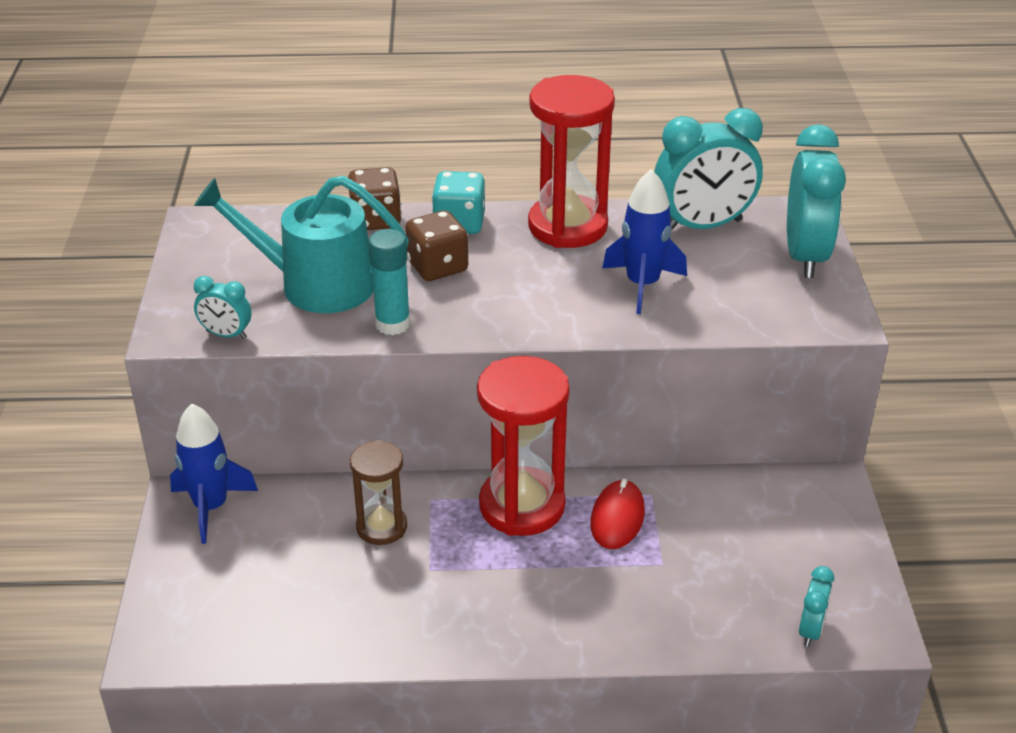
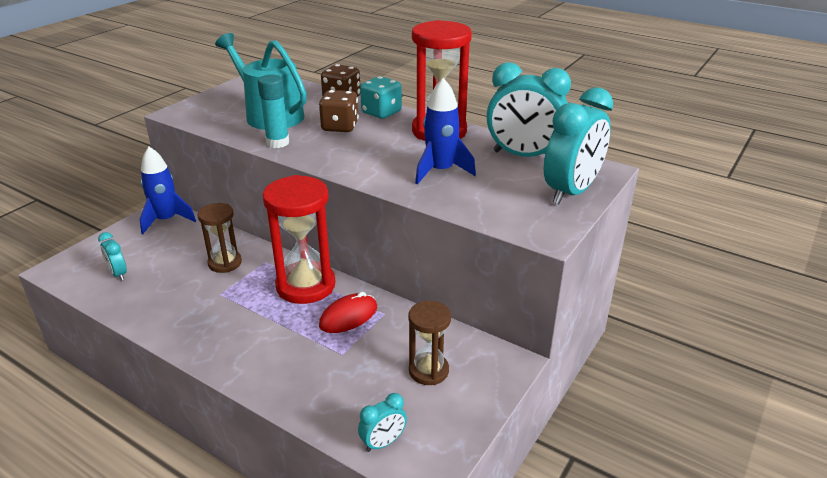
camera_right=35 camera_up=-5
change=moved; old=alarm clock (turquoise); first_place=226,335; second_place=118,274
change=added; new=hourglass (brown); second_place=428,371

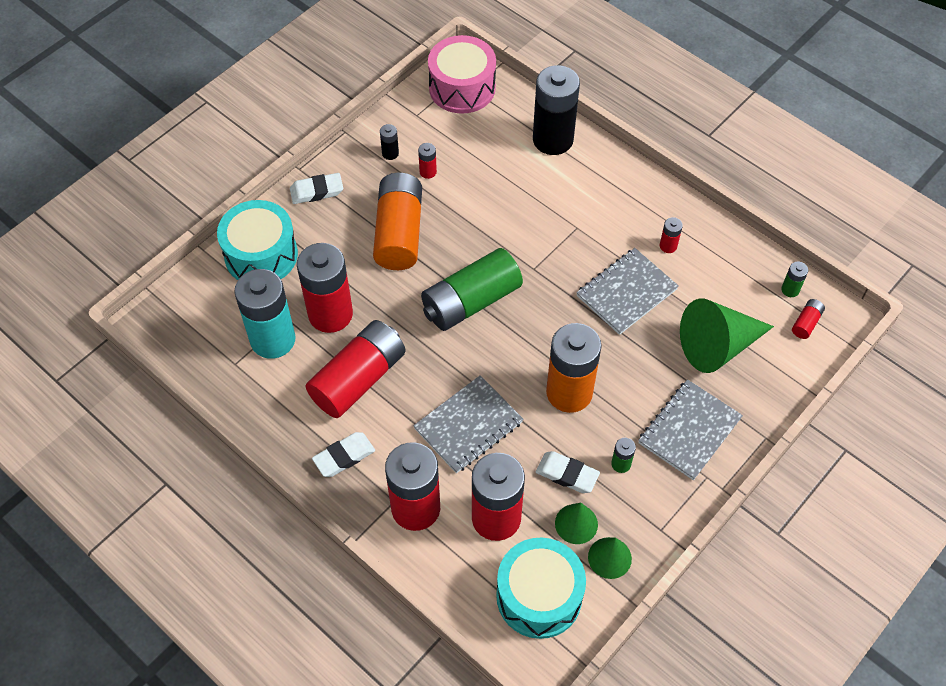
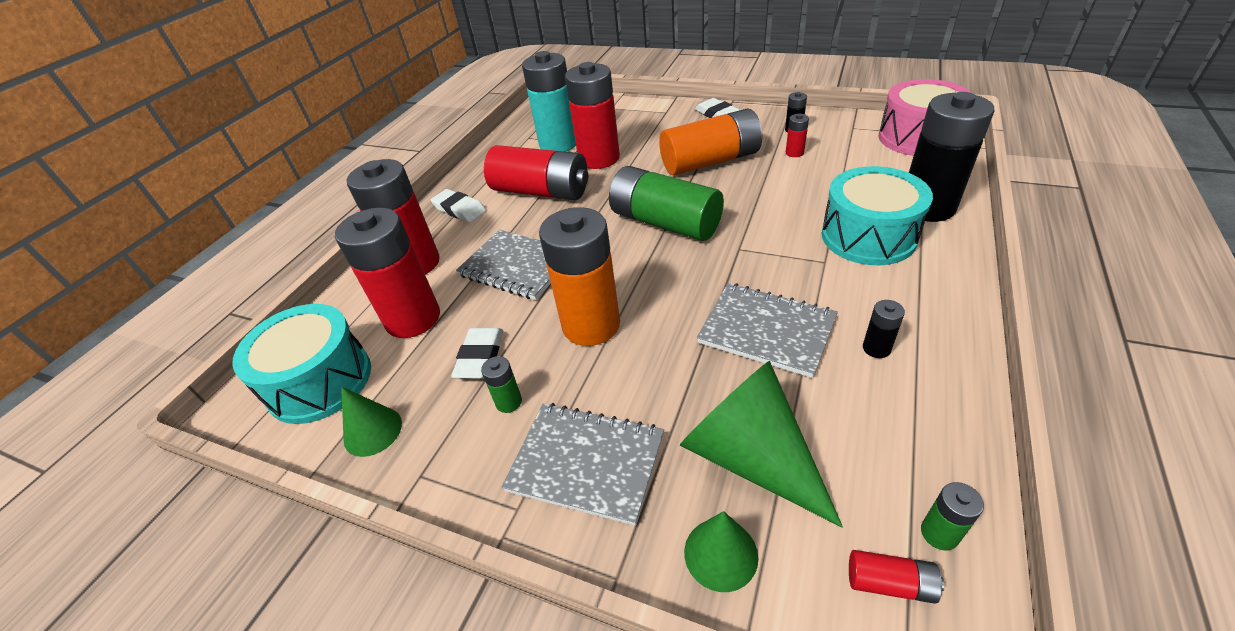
camera_right=75 camera_up=-15
change=moved; old=cone (green); first_place=576,523; second_place=720,554
change=moved; old=drum (turquoise); first_place=261,255; second_place=868,236
change=recoloured; old=AA battery (red); new=AA battery (jet-black); first_place=668,246; second_place=876,348

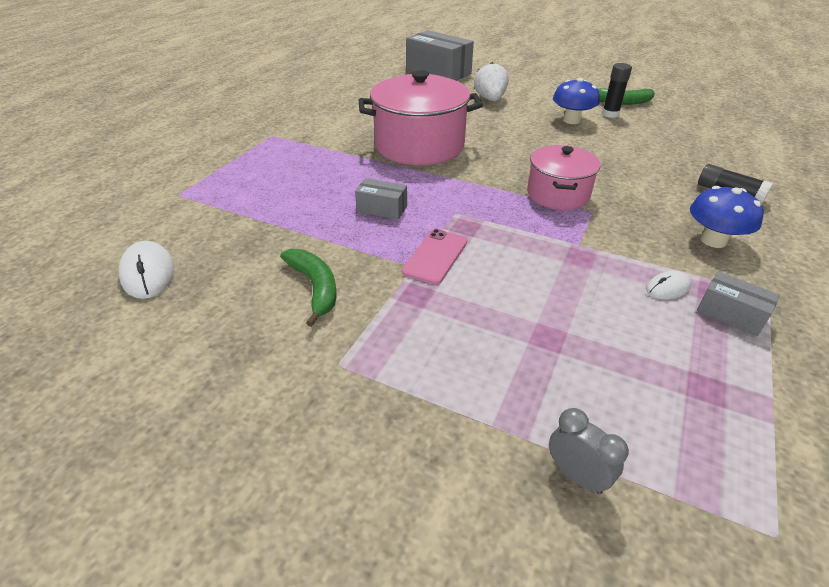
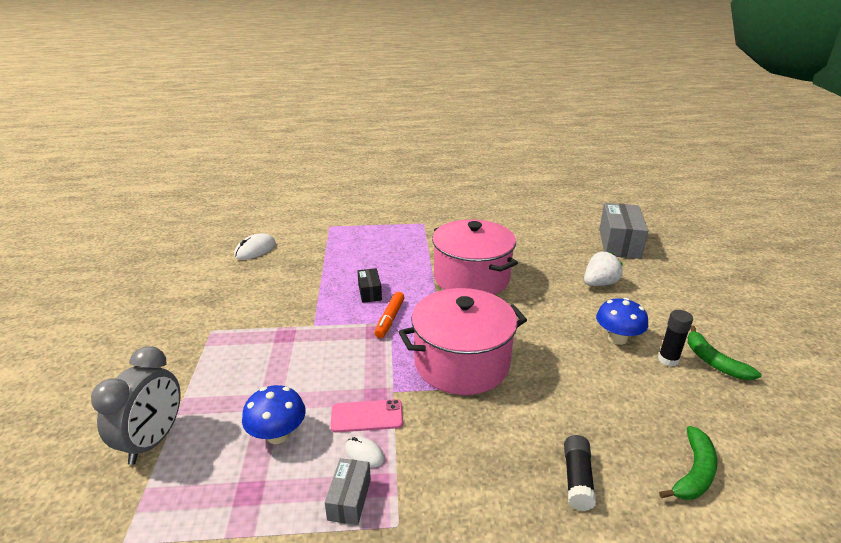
camera_right=60 camera_up=-10
change=resized; old=alarm clock (gray); first_place=576,475; second_place=153,440; factor=1.92
change=moved; old=toadstool (cobalt); first_place=713,240; second_place=278,434
change=moved; old=smartphone (rosy); first_place=435,256; second_place=367,416
change=recoloured; old=parcel (gray); new=parcel (jet-black); first_place=382,209; second_place=369,292
change=added; new=marker (orange); second_place=390,319
change=resized; old=stockpot (rosy); first_place=558,194; second_place=461,363; factor=1.66
change=moved; old=banana (green); first_place=315,287; second_place=693,472

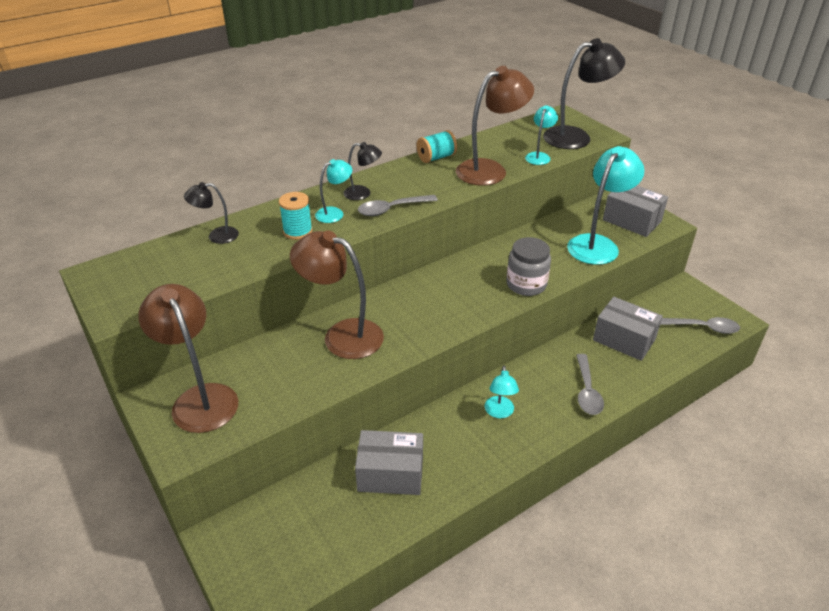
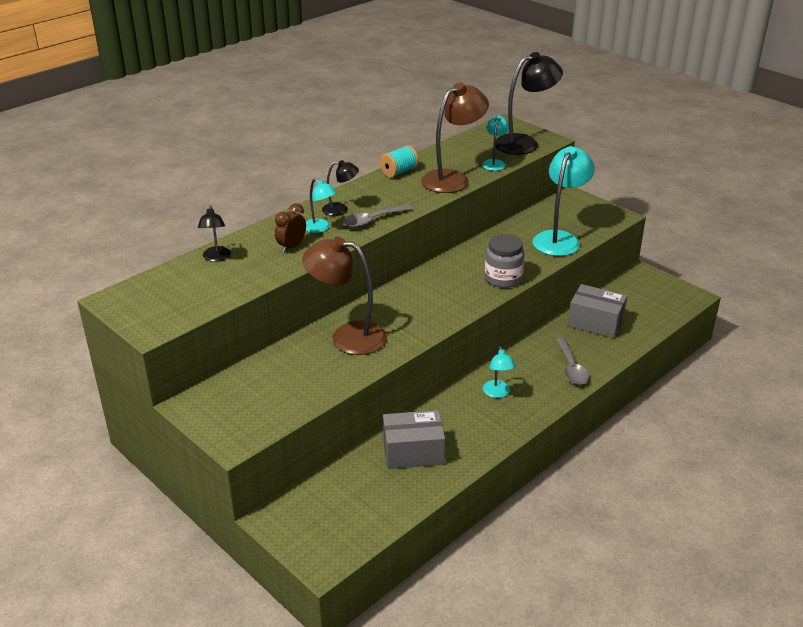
camera_right=-10 camera_up=-5
change=turned; old=desk lamp (jet-black); first_place=216,236; second_place=216,258; degrees=-75
change=replaced; old=bobbin (turquoise); new=alarm clock (brown); first_place=297,231; second_place=291,247
change=turned; old=desk lamp (turquoise); first_place=335,213; second_place=320,228; degrees=90
change=removed; old=desk lamp (brown); first_place=200,398
change=removed; old=parcel (gray); first_place=632,221
change=removed; old=spoon (gray); first_place=703,328

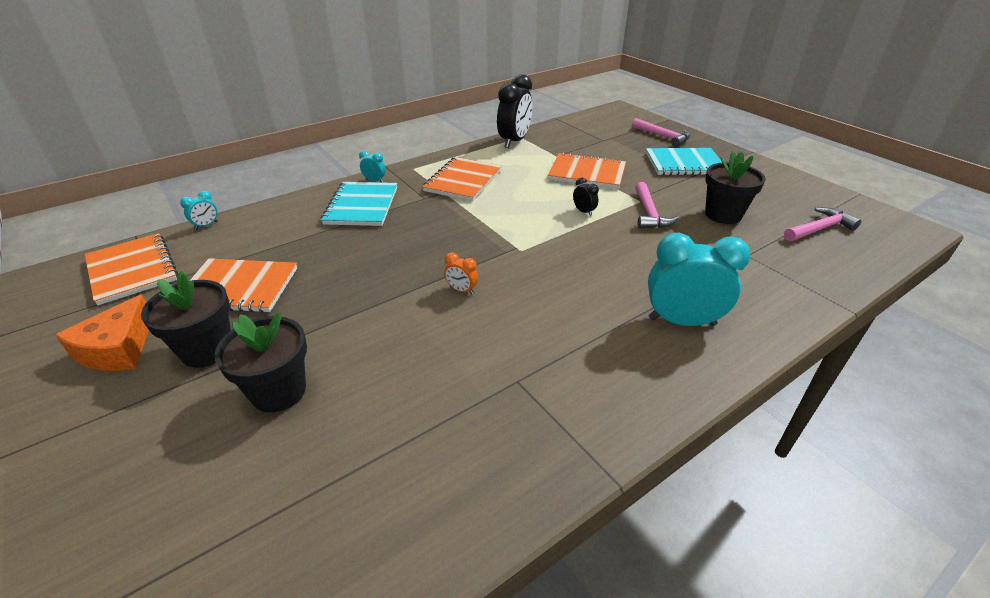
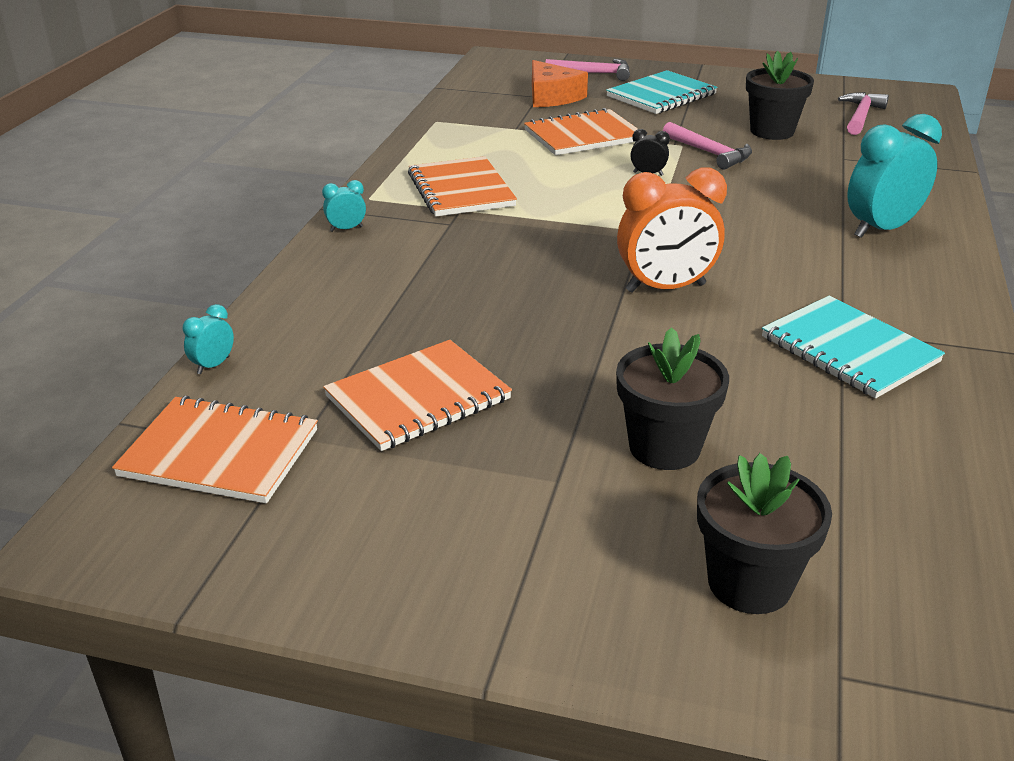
camera_right=-40 camera_up=-5
change=turned; old=alarm clock (turquoise); first_place=206,225; second_place=213,365; degrees=-150
change=moved; old=cheese (orange); first_place=117,348; second_place=551,97
change=resized; old=alarm clock (orange); first_place=461,290; second_place=665,288; factor=2.25
change=moved; old=flower pot (jet-black); first_place=207,350; second_place=749,583
change=moved; old=notepad (turquoise); first_place=361,206; second_place=849,350
change=removed; old=alarm clock (jet-black); first_place=514,141

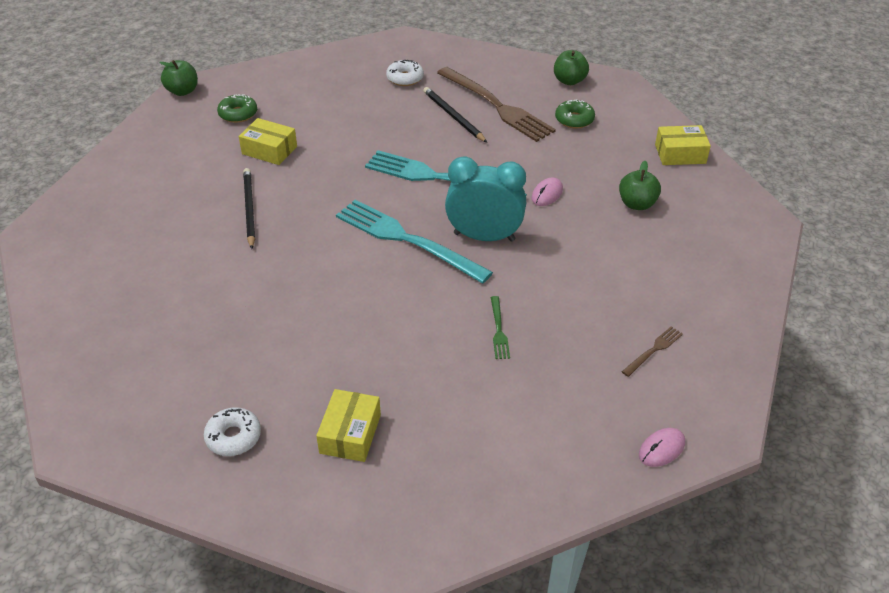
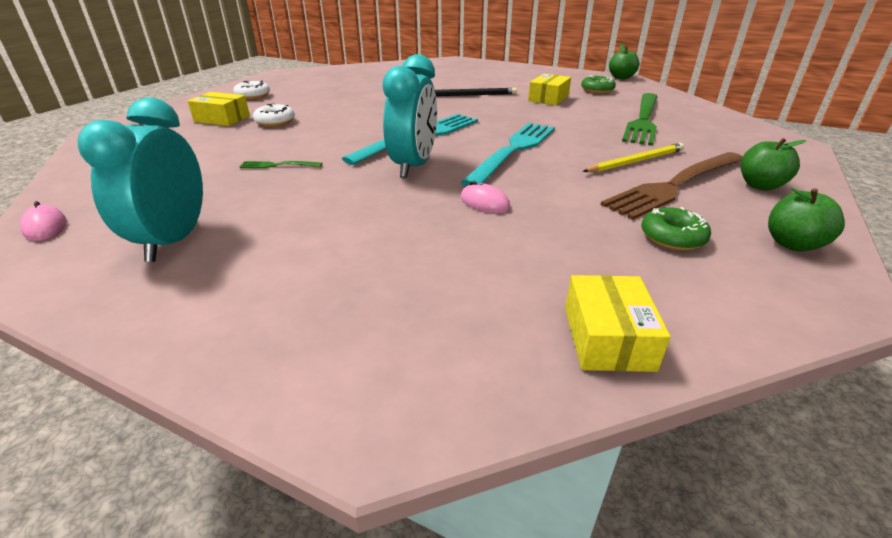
camera_right=95 camera_up=-10
change=replaced; old=fork (brown); new=alarm clock (turquoise); first_place=653,350; second_place=174,240
change=moved; old=doughnut (pure white); first_place=405,78; second_place=275,122
change=recoloured; old=lead pencil (jet-black); new=lead pencil (golden); first_place=453,116; second_place=636,161
change=added; new=fork (green); second_place=643,120
change=moved; old=apple (green); first_place=637,204; second_place=760,185

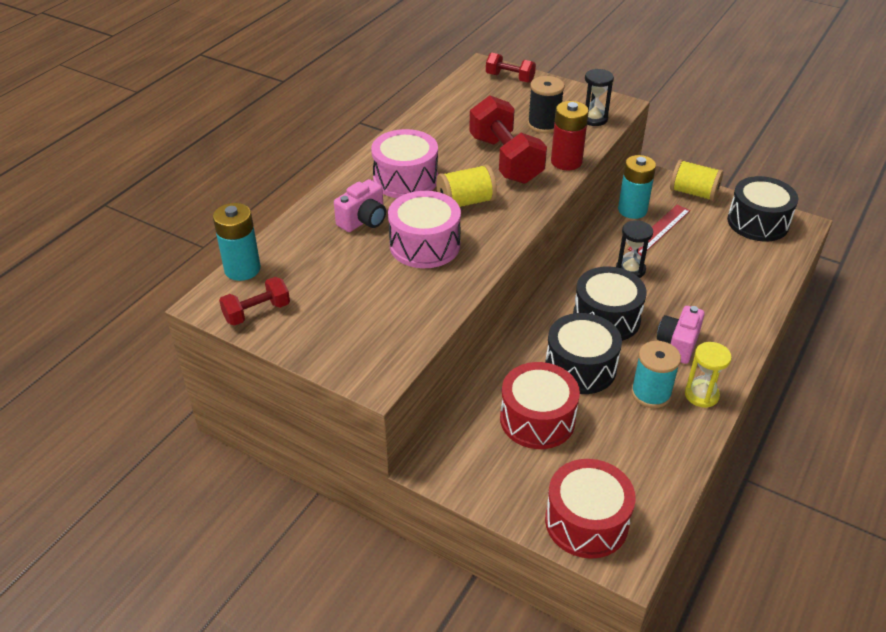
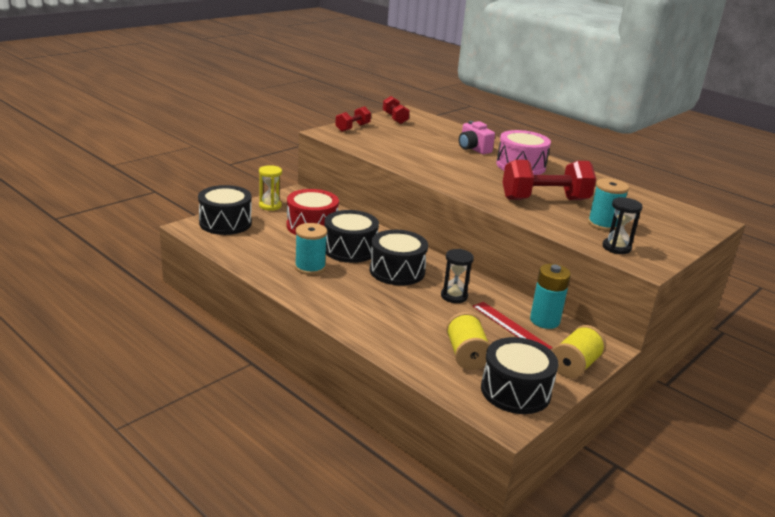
camera_right=100 camera_up=-15
change=recoloured; old=drum (red); new=drum (jet-black); first_place=586,522; second_place=225,223
change=moved; old=hourglass (golden); first_place=701,395; second_place=270,206
change=moved; old=hand weight (red); first_place=510,78; second_place=352,128
change=moved; old=bobbin (golden); first_place=465,202; second_place=466,355
change=recoloured; old=bobbin (jet-black); new=bobbin (turquoise); first_place=544,125; second_place=603,224
change=removed; old=AA battery (turquoise); first_place=242,269
change=removed; old=drum (rosy); first_place=425,245
change=removed; old=AA battery (red); first_place=566,162
change=removed; old=photo camera (rosy); first_place=678,344

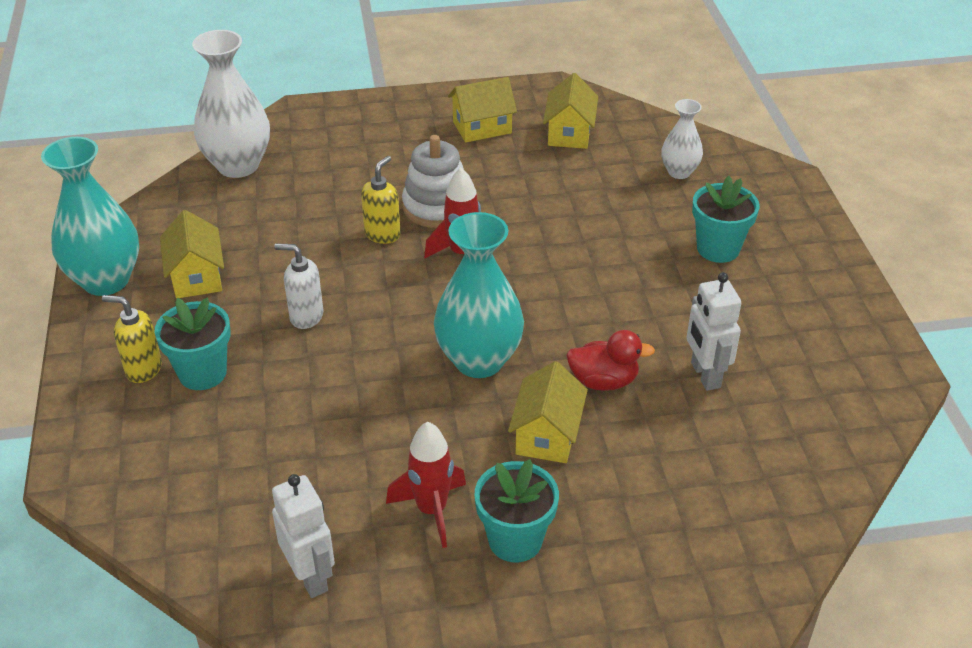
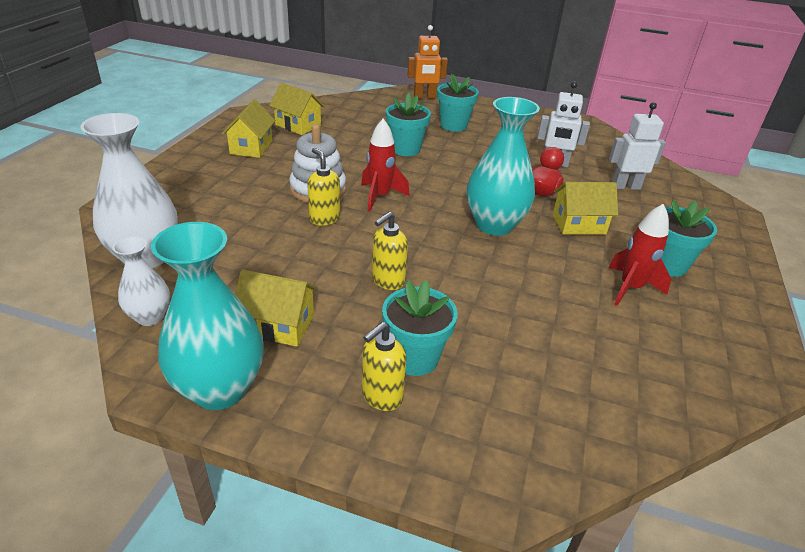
camera_right=-65 camera_up=-5
change=moved; old=vase (pure white); first_place=679,172; second_place=150,317
change=recoloured; old=soap dispenser (pure white); new=soap dispenser (golden); first_place=306,316; second_place=387,281
change=added; new=flower pot (turquoise); second_place=405,149
change=added; new=robot (orange); second_place=424,97
change=turned; old=cottage (golden); first_place=547,435; second_place=578,224; degrees=-45
change=moved; old=robot (pure white); first_place=311,577; second_place=625,186

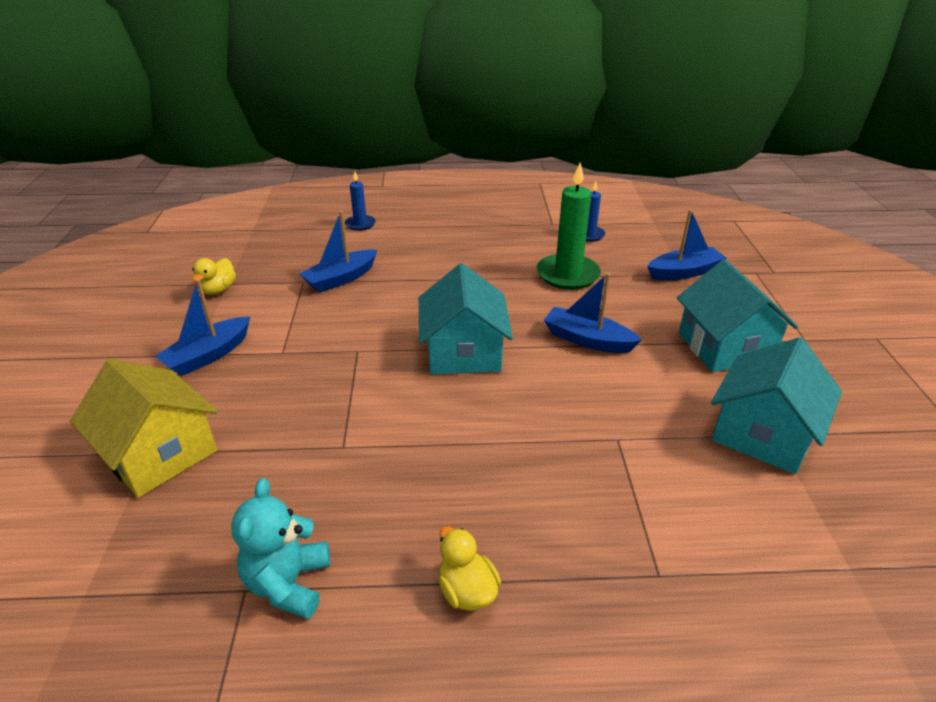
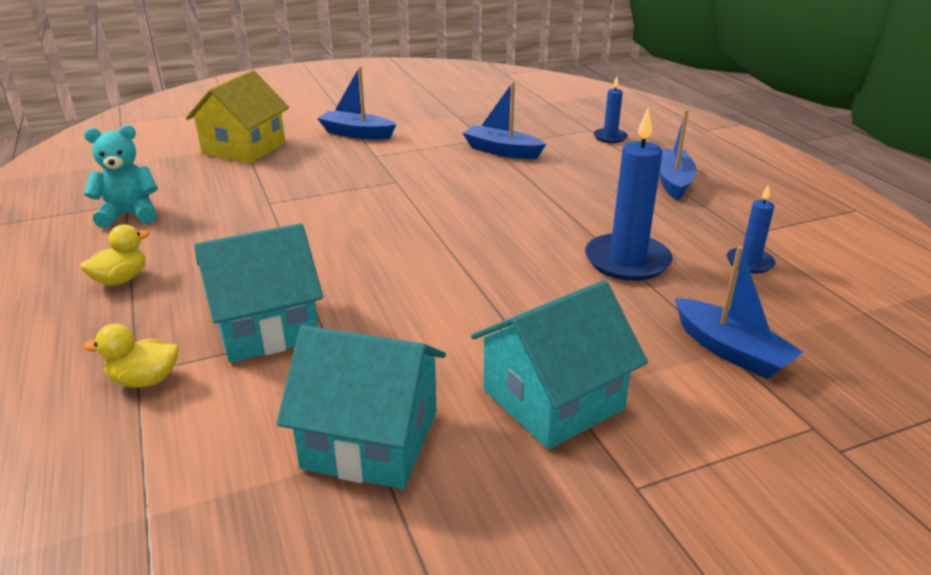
camera_right=70 camera_up=-5
change=moved; old=duck (golden); first_place=218,290; second_place=144,380
change=moved; old=cottage (turquoise); first_place=463,352; second_place=266,327
change=recoloured; old=candle (green); new=candle (cobalt); first_place=568,275; second_place=627,261
change=moved; old=sailboat (cobalt); first_place=587,340; second_place=673,182

